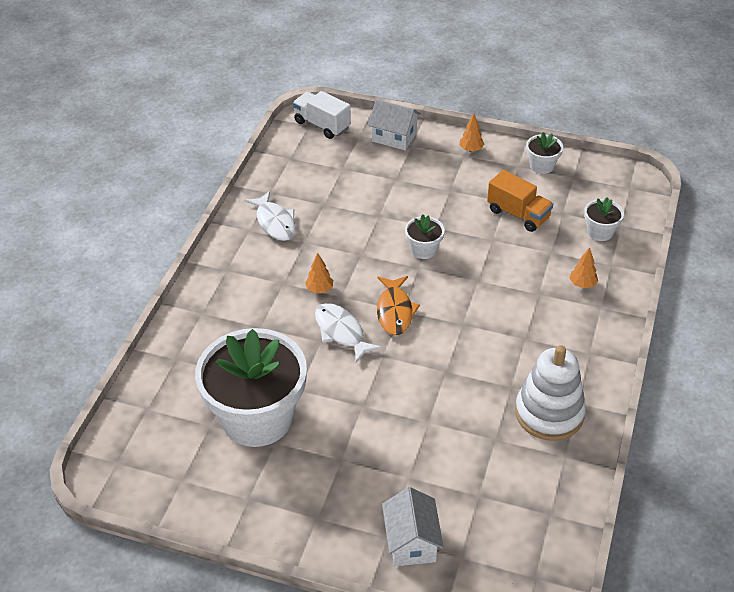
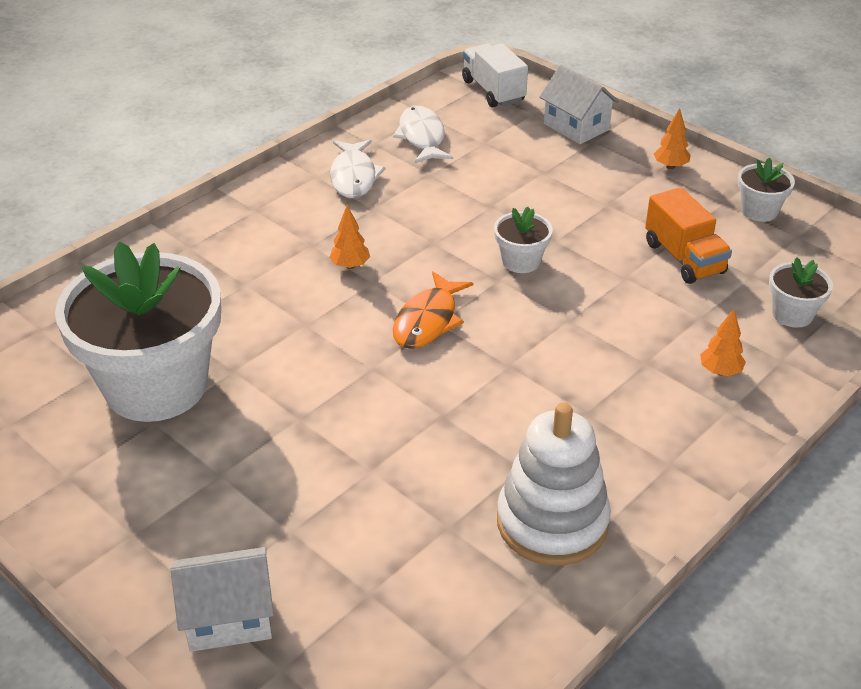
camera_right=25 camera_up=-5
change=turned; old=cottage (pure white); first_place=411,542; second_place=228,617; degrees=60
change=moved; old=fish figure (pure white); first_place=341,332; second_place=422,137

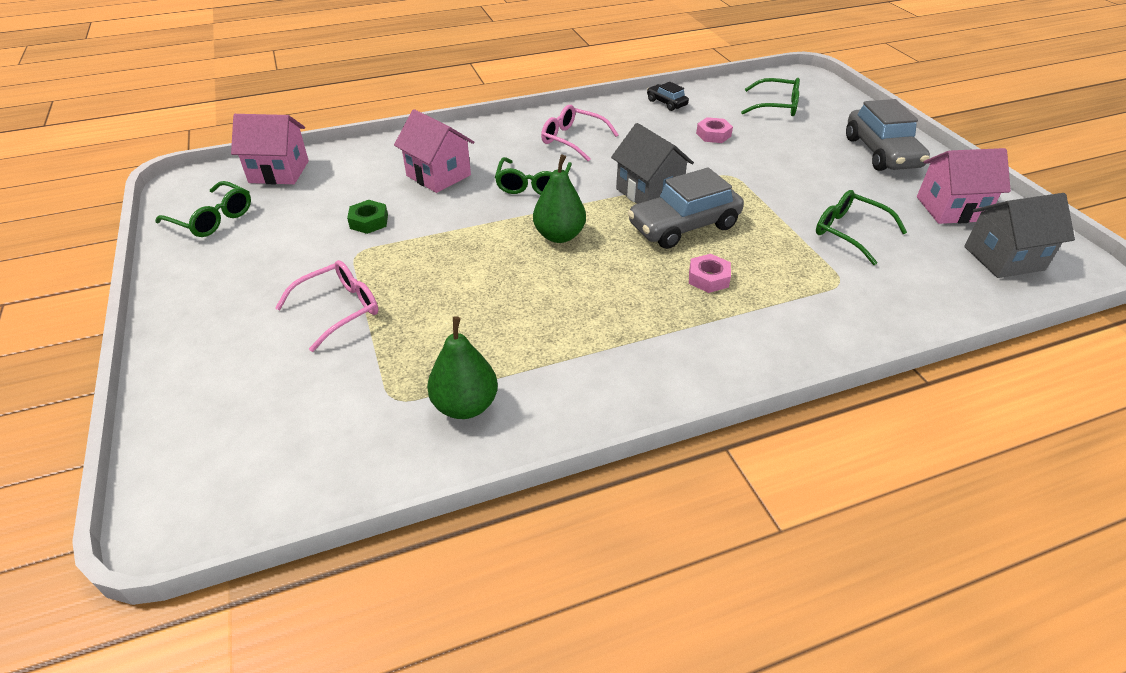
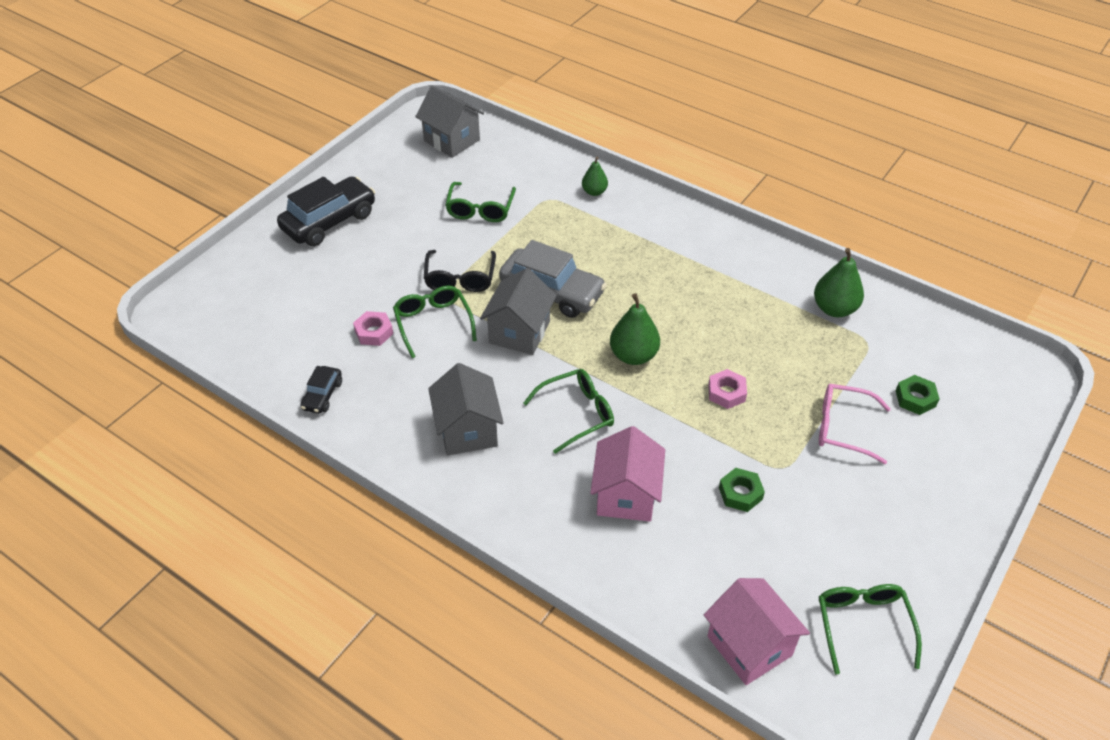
camera_right=-125 camera_up=5
change=recoloured; old=toy car (gray); new=toy car (jet-black); first_place=881,153; second_place=329,221
change=moved; old=eyeglasses (green); first_place=776,106; second_place=433,323
change=added; new=eyeglasses (jet-black); second_place=460,278
change=replaced; old=eyeglasses (rosy); new=cottage (gray); first_place=572,140; second_place=468,430
change=added; new=toy pear (green); second_place=594,192
change=moved; old=nut (rosy); first_place=708,278; second_place=726,393
change=added; new=nut (green); second_place=915,398
change=removed; old=cottage (rosy); first_place=950,209

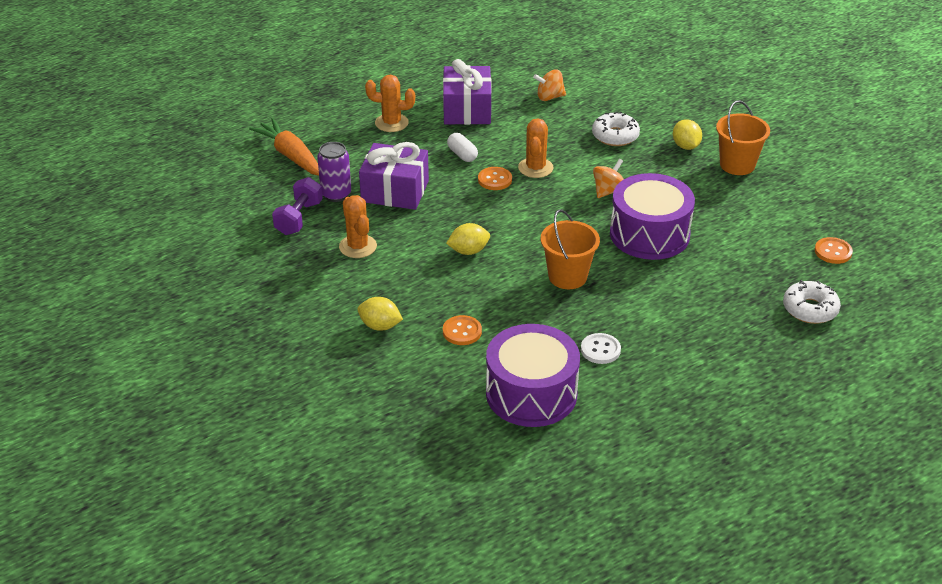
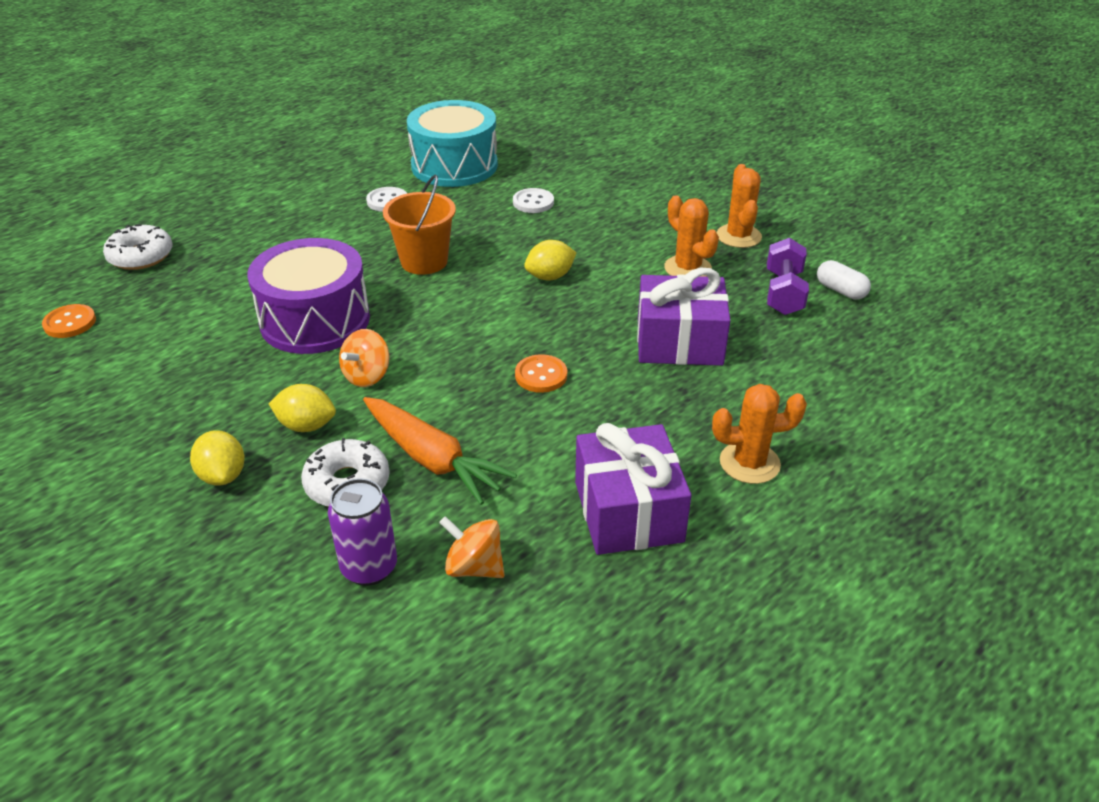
camera_right=170 camera_up=0
change=moved; old=lemon (golden); first_place=380,326; second_place=306,426
change=moved; old=can (violet); first_place=336,194; second_place=369,568
change=moved; old=toy carrot (orange); first_place=291,156; second_place=432,459
change=recoloured; old=drum (violet); new=drum (turquoise); first_place=531,393; second_place=454,165
change=turned; old=spinning top (orange); first_place=549,97; second_place=474,567; degrees=-135
change=recoloured; old=button (orange); new=button (pure white); first_place=462,331; second_place=533,202
change=moved; old=cactus (orange); first_place=535,168; second_place=738,236
change=moved; old=pill (pure white); first_place=462,155; second_place=840,290
change=removed; old=sand bucket (orange); first_place=737,165

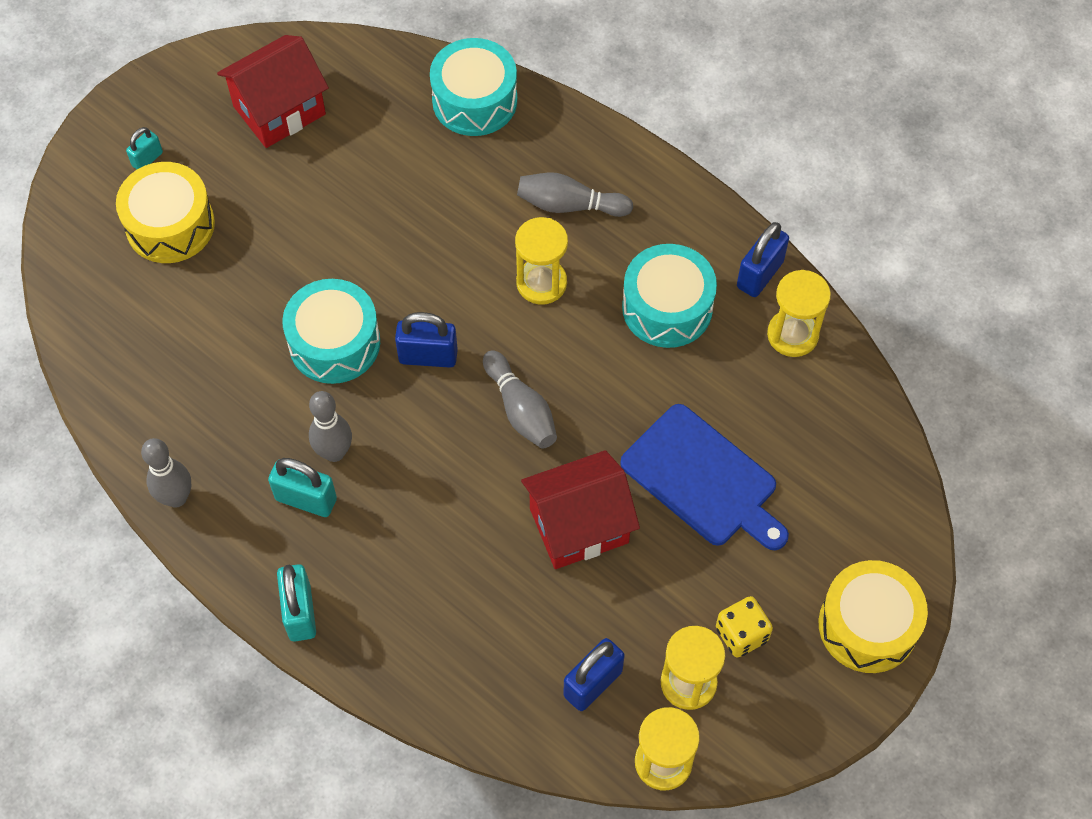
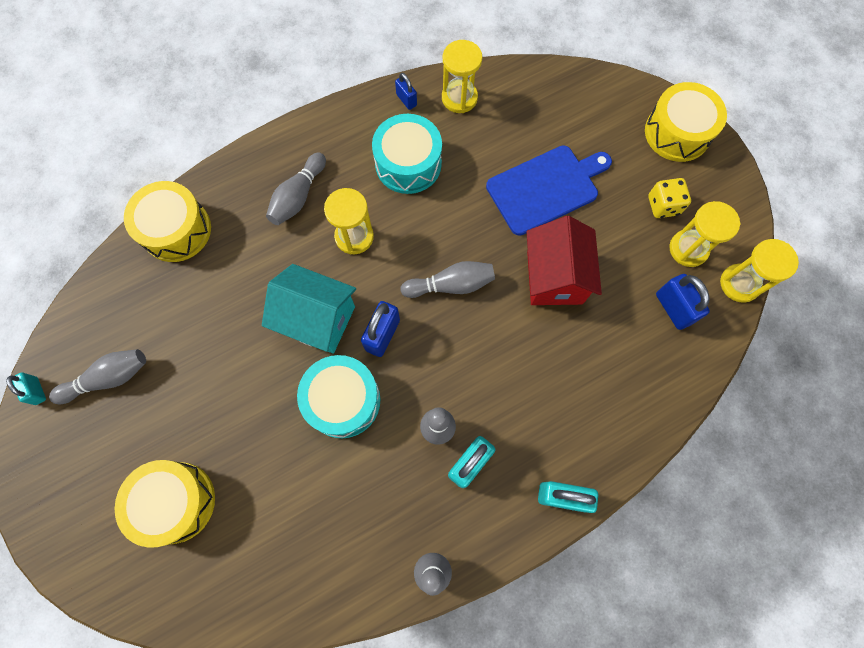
camera_right=-70 camera_up=10
change=moved; old=padlock (turquoise); first_place=147,159; second_place=37,391
change=replaced; old=cottage (red); new=bowling pin (gray); first_place=279,110; second_place=108,378
change=recoloured; old=drum (turquoise); new=drum (golden); first_place=474,100; second_place=176,230
change=added; new=cottage (turquoise); second_place=317,319
change=resized; old=padlock (cobalt); first_place=760,274; second_place=406,100; factor=0.6

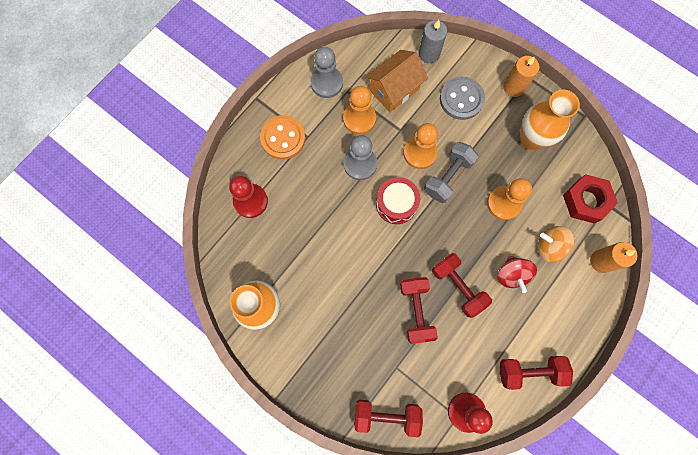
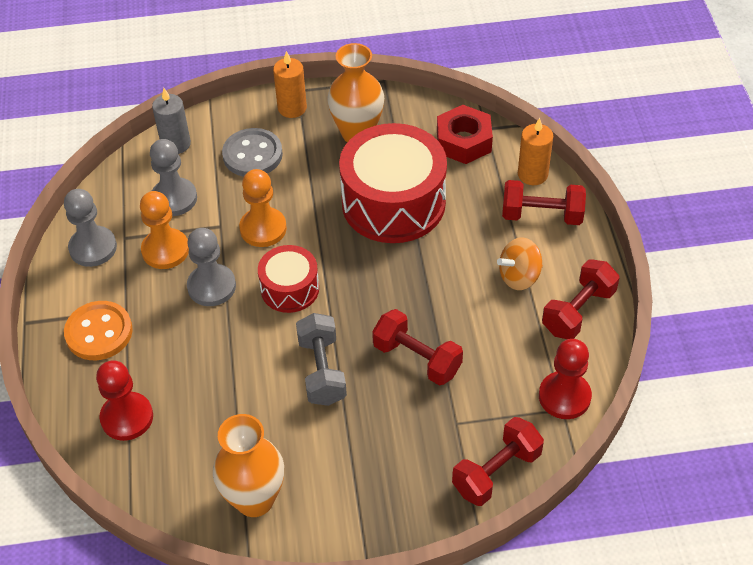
camera_right=-45 camera_up=-25
change=replaced; old=cottage (orange); new=game pawn (gray); first_place=394,89; second_place=174,198
change=moved; old=hand weight (gray); first_place=448,177; second_place=322,371
change=replaced; old=game pawn (orange); new=drum (red); first_place=504,203; second_place=393,203
change=moved; old=spinning top (orange); first_place=549,246; second_place=519,277
change=moved; old=hand weight (red); first_place=458,286; second_place=542,215
change=removed; old=spinning top (red); first_place=511,275

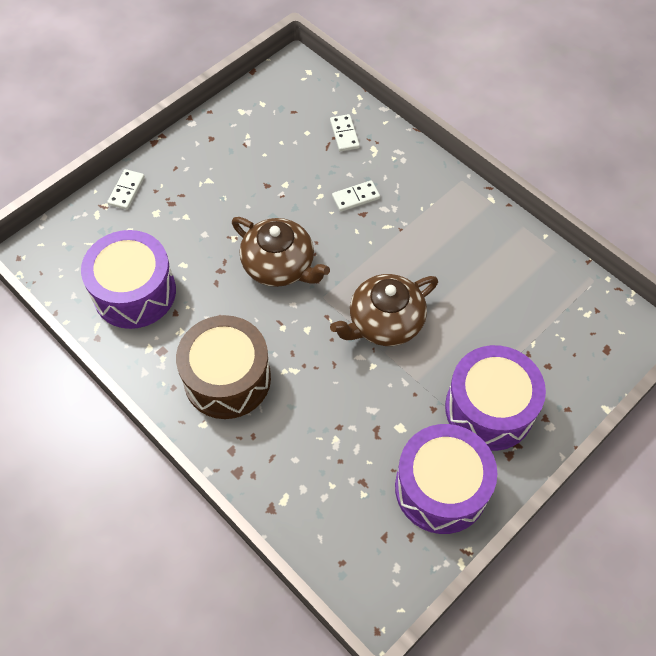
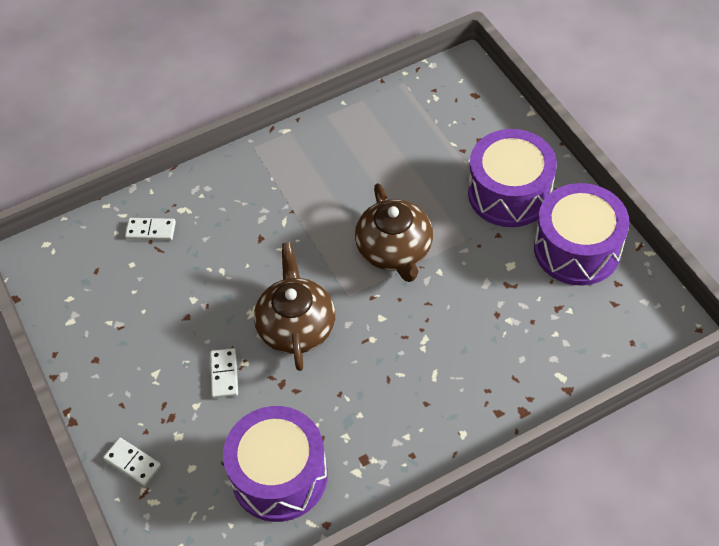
camera_right=-70 camera_up=-5
change=moved; old=domino tile (pure white); first_place=355,197; second_place=224,374
change=turned; old=teapot (brown); first_place=280,265; second_place=296,326; degrees=-60
change=removed; old=drum (brown); first_place=227,378

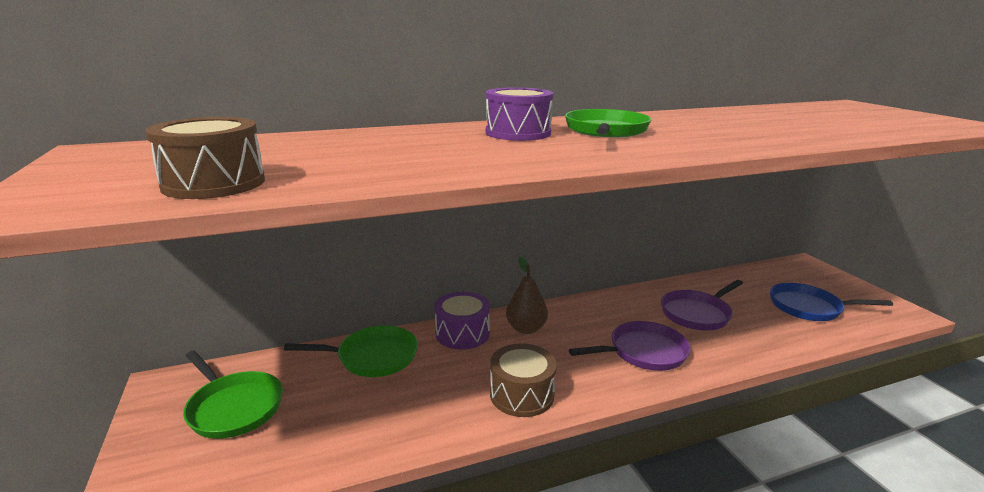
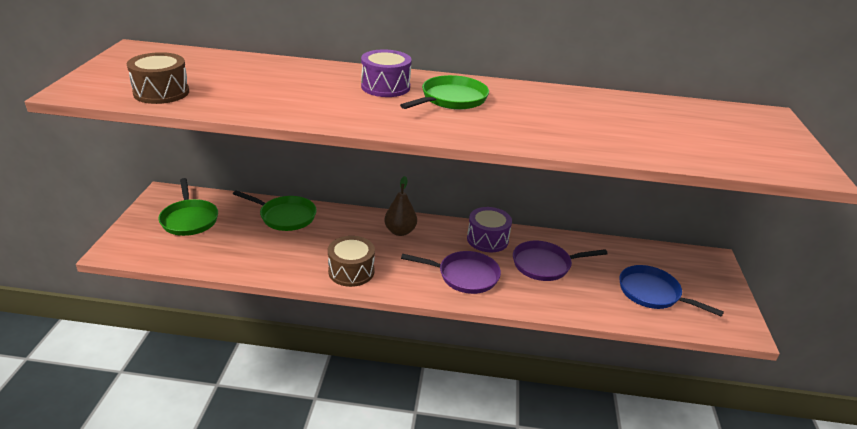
camera_right=25 camera_up=10
change=moved; old=drum (violet); first_place=462,333; second_place=487,239

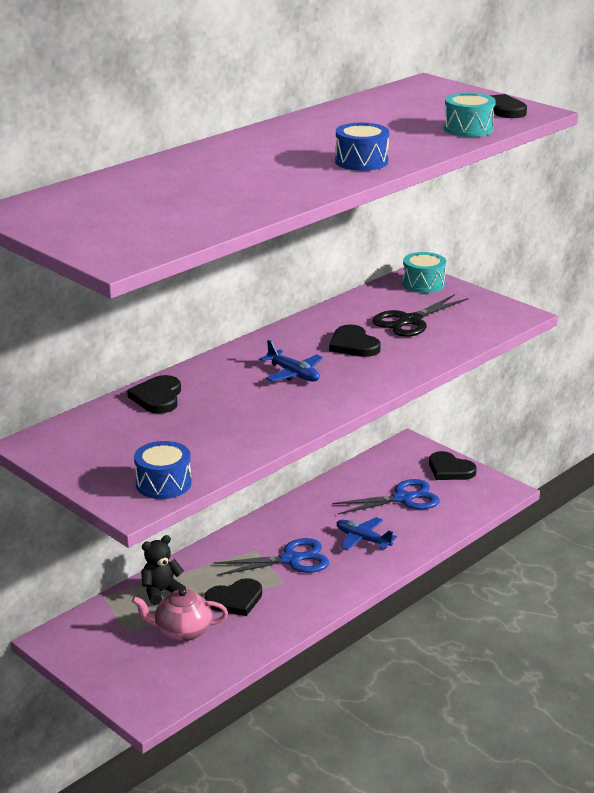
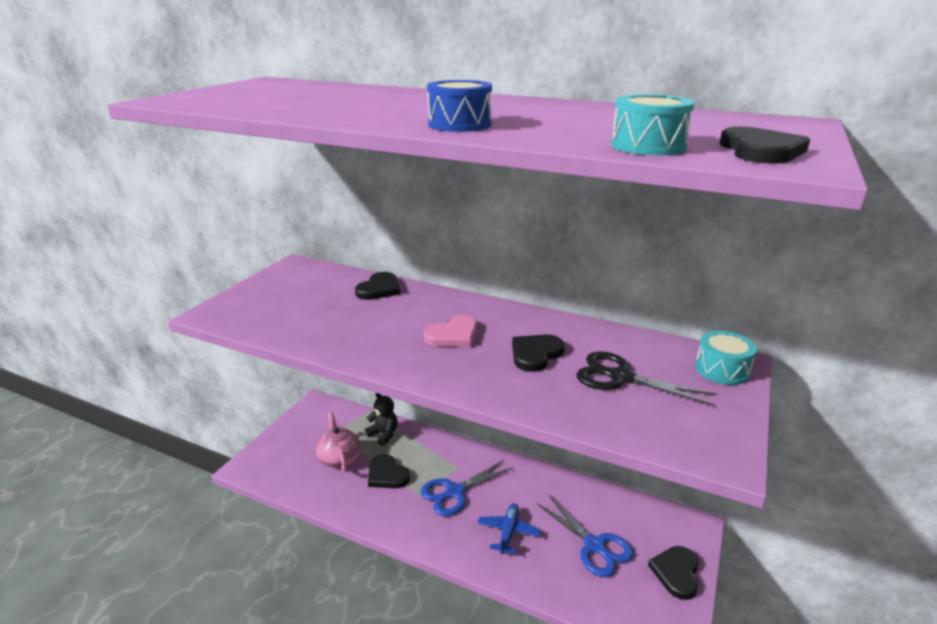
camera_right=70 camera_up=0
change=turned; old=heart (jet-black); first_place=157,397; second_place=379,289; degrees=135
change=turned; old=pair of scissors (cobalt); first_place=291,560; second_place=454,492; degrees=90
change=replaced; old=toy plane (cobalt); new=heart (rosy); first_place=293,374; second_place=453,335
change=removed; old=drum (cobalt); first_place=163,483

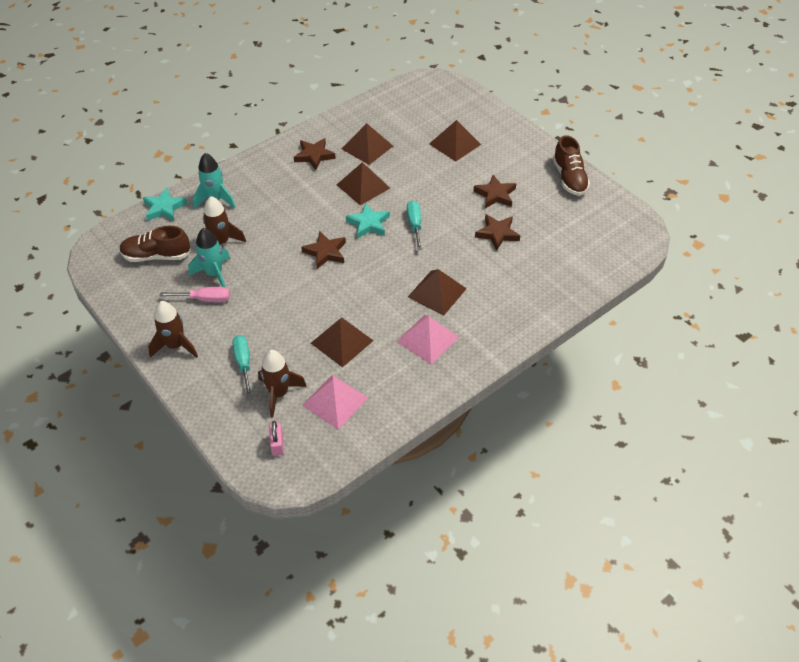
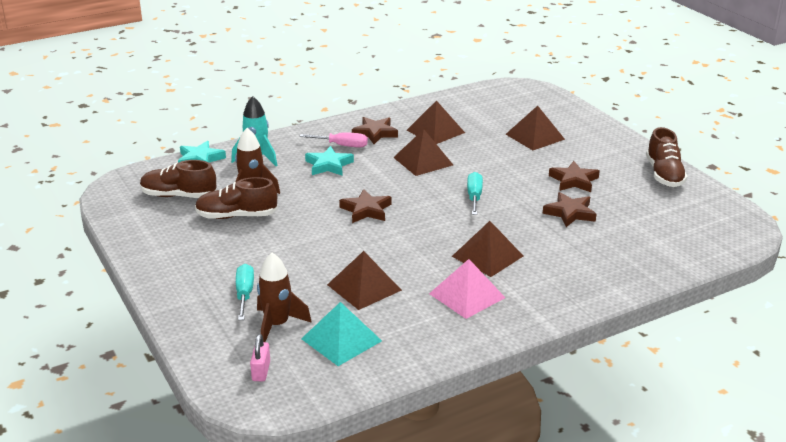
camera_right=10 camera_up=-20
change=replaced; old=toy rocket (turquoise); new=sneaker (brown); first_place=214,274; second_place=236,216
change=moved; old=flat screwdriver (rosy); first_place=205,299; second_place=342,145
change=recoloured; old=pyramid (rosy); new=pyramid (turquoise); first_place=335,401; second_place=341,340
change=moved; old=five-pointed star (turquoise); first_place=368,223; second_place=329,165
change=removed; old=toy rocket (brown); first_place=175,346

